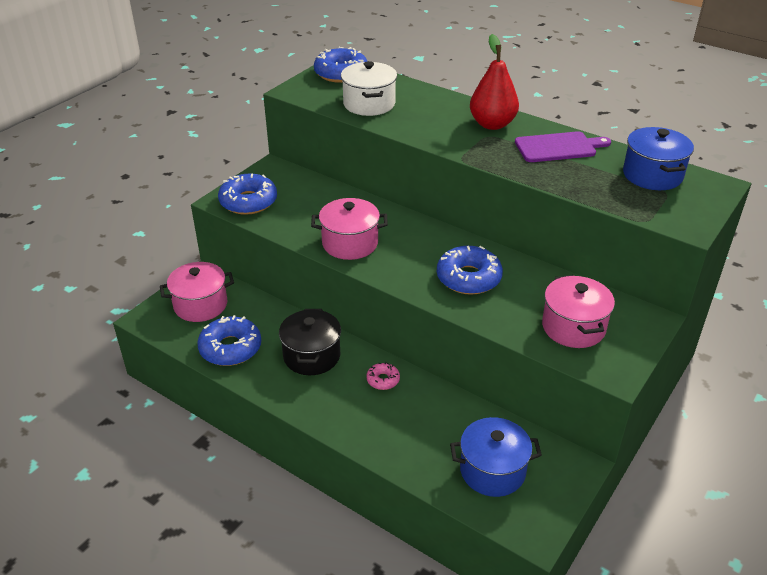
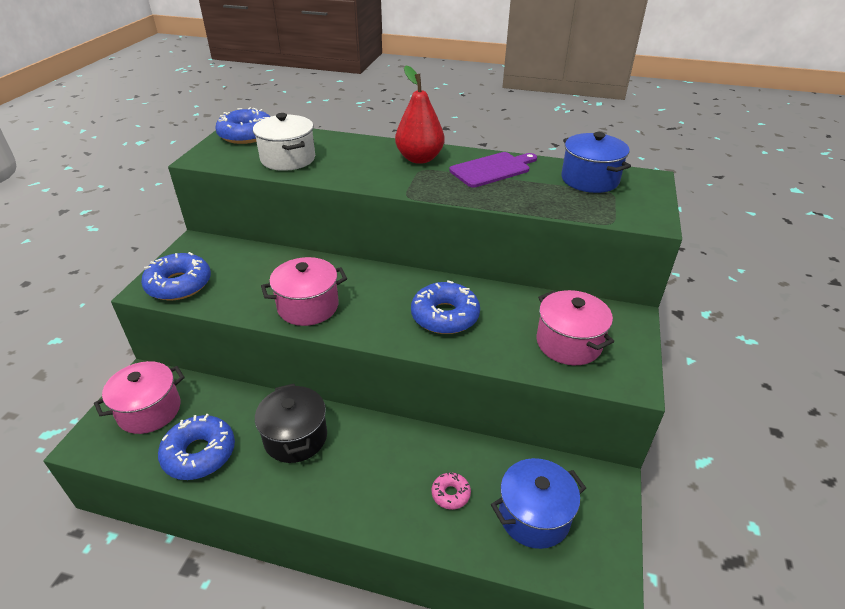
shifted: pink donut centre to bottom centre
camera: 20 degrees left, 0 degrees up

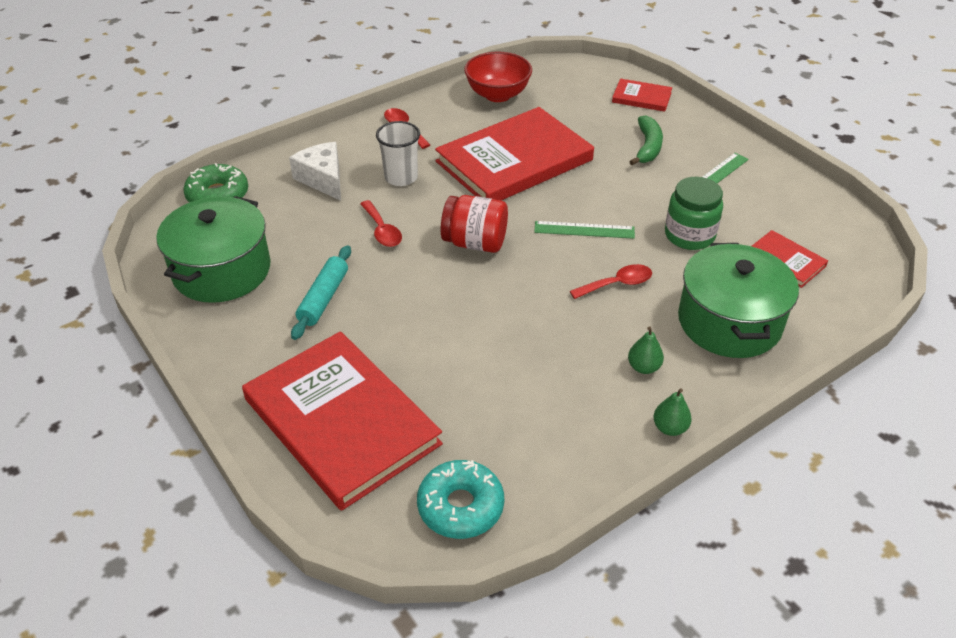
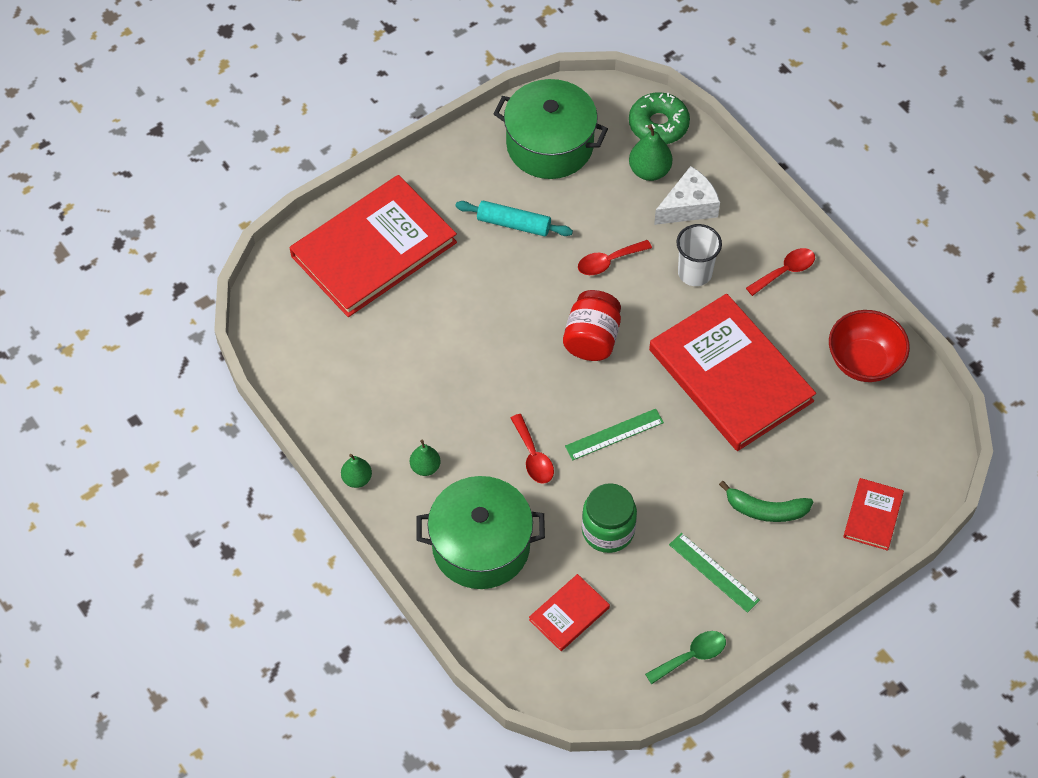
gone: turquoise donut bottom centre
new: green pear (no. 3 from left) top centre; green spoon bottom centre
rotated: green ruler (no. 1 from left) centre = centre 60 degrees clockwise
camera: 90 degrees right, 15 degrees up

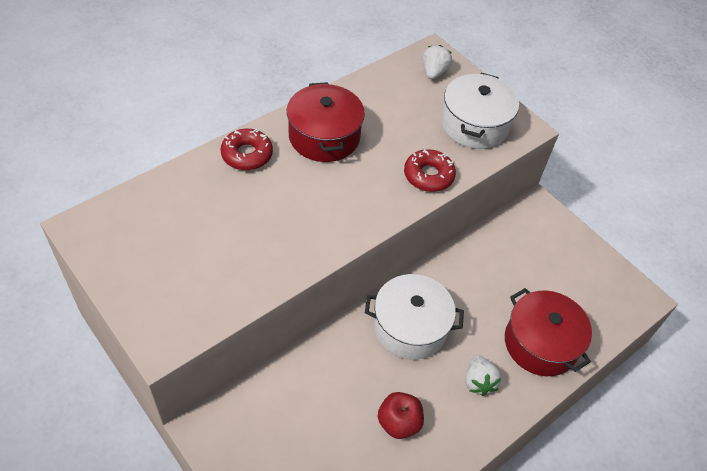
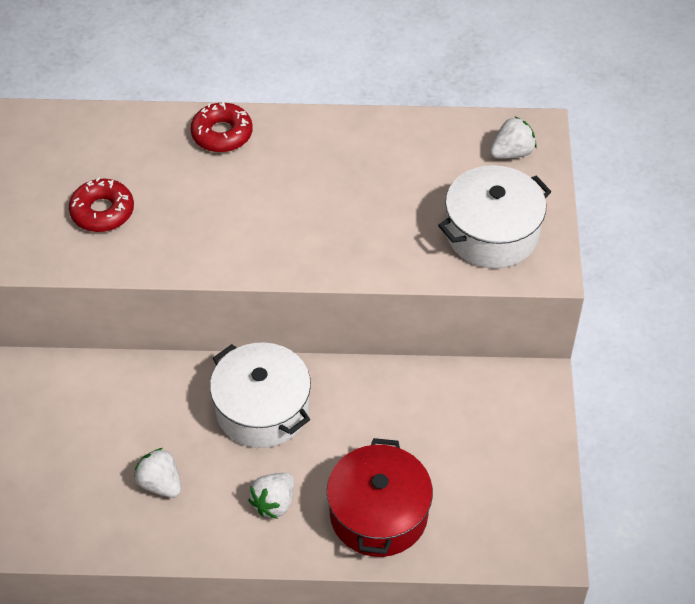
gone: red pot (no. 1 from left) top centre
shifted: red donut (no. 2 from left in the first image) centre to red donut (no. 1 from left) middle left
swapped: red apple bottom centre to white strawberry (no. 1 from left) bottom left
camera: 45 degrees right, 0 degrees up

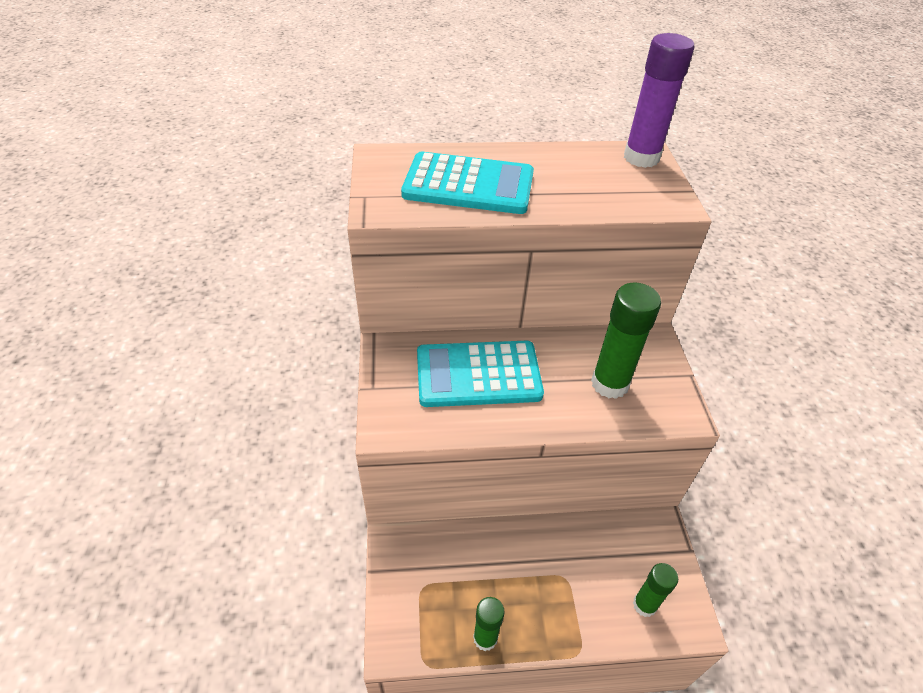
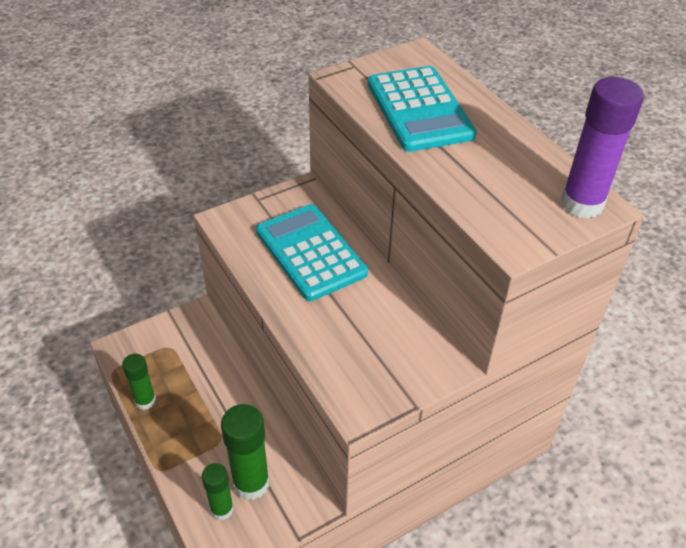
shifted: green glue stick (no. 2 from left in the first image) middle right to green glue stick (no. 3 from left) bottom centre
camera: 65 degrees right, 0 degrees up

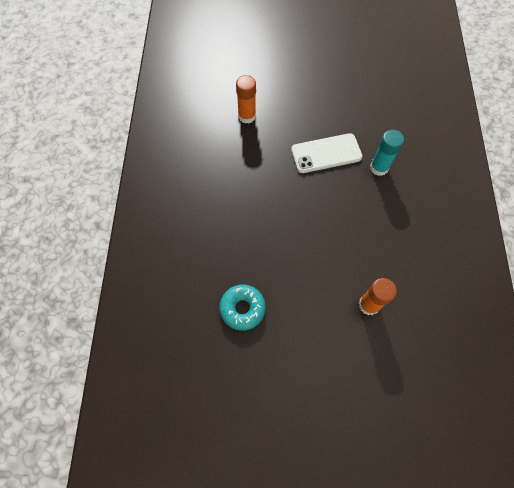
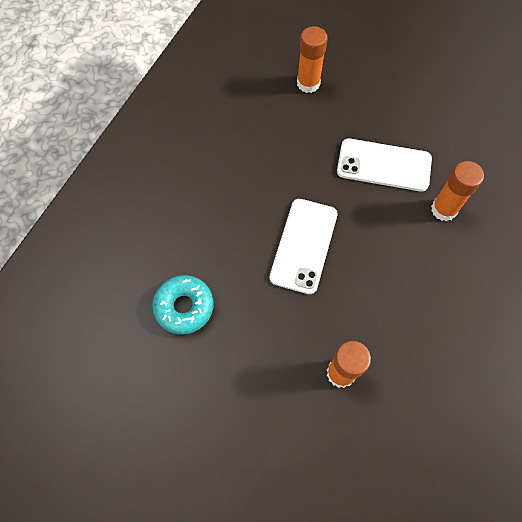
new: white phone (no. 1 from left) centre
repainted: turquoise glue stick top right to orange glue stick (no. 3 from left) middle right
camera: 25 degrees right, 0 degrees up

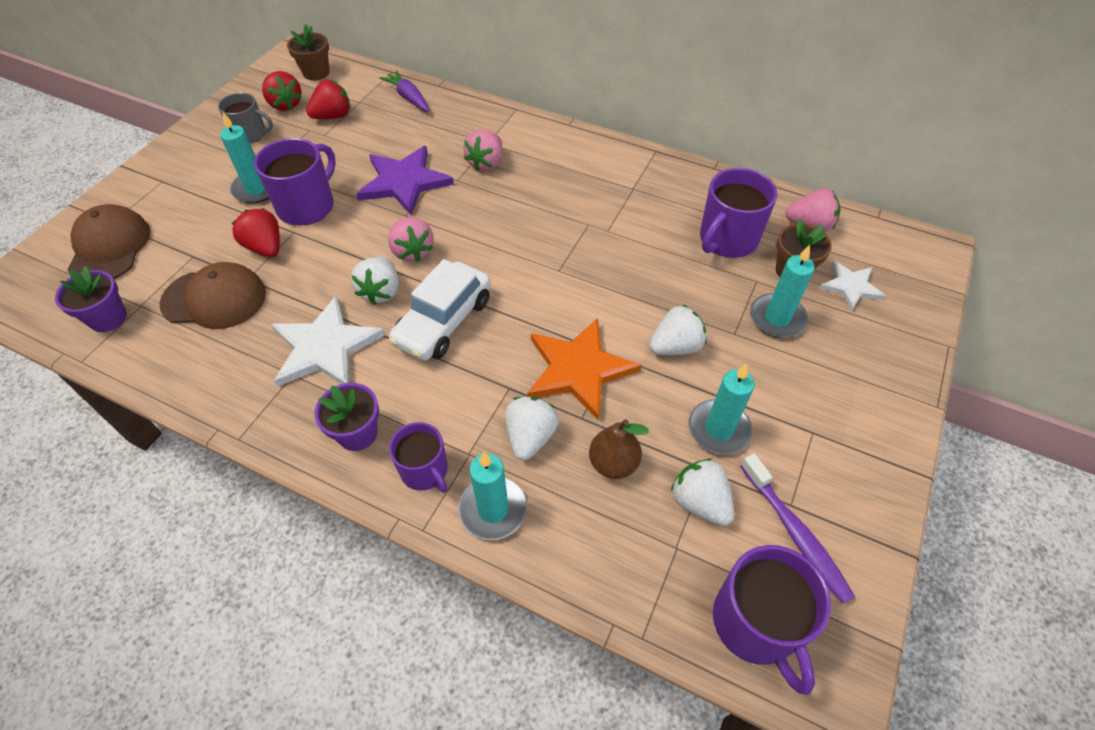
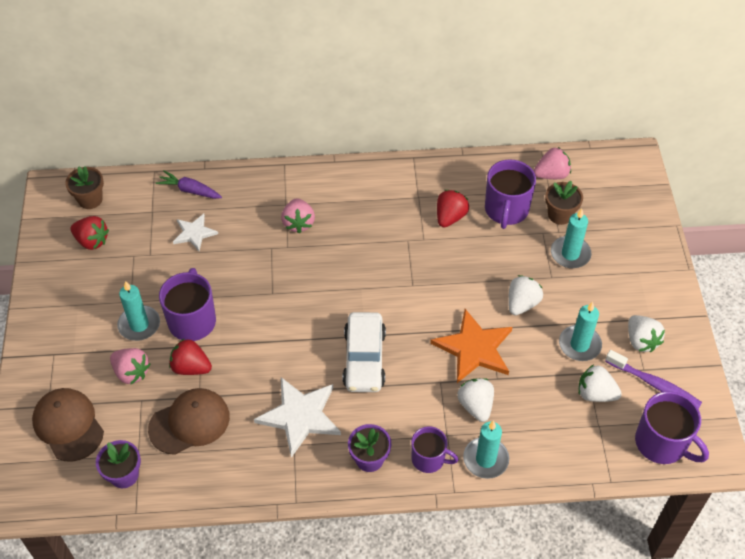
gone: grey mug top left; purple star top centre; brown pear centre
shifted: pink strawberry (no. 1 from left) top centre to middle left; white star (no. 2 from left in the first image) middle right to white star (no. 1 from left) middle left; red strawberry (no. 3 from left) top left to centre; white strawberry (no. 1 from left in the first image) centre to white strawberry (no. 4 from left) middle right
camera: 30 degrees left, 0 degrees up

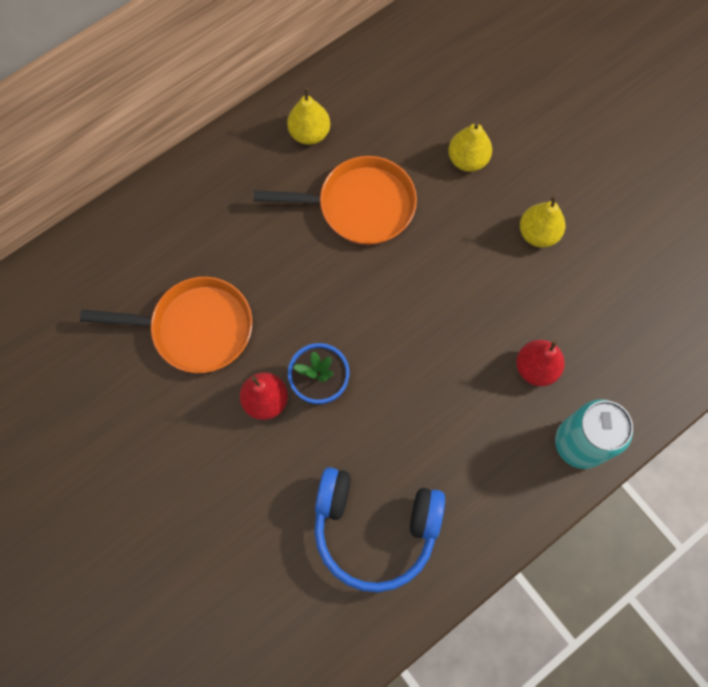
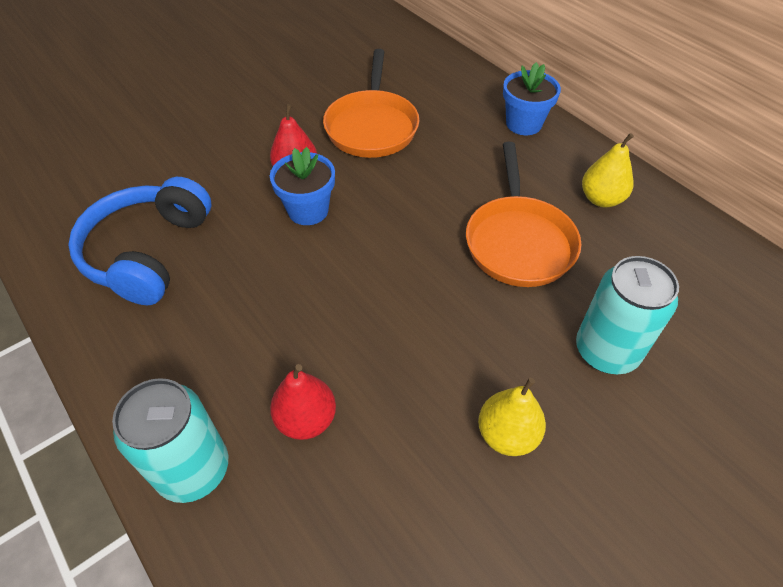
new: blue flower pot (no. 2 from left) top right
swapped: yellow pear (no. 2 from left) top centre to turquoise can (no. 2 from left) middle right
camera: 90 degrees right, 20 degrees down

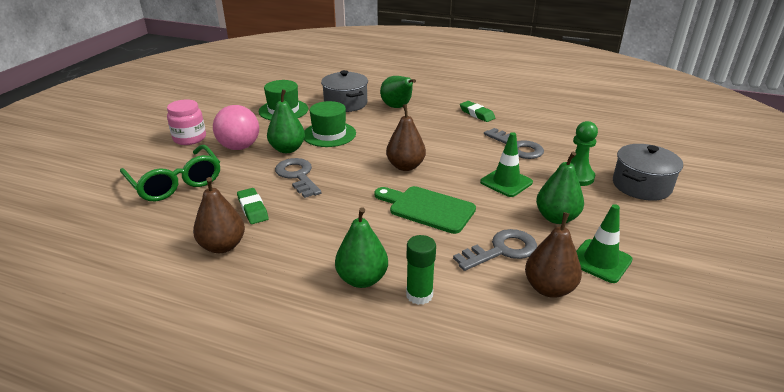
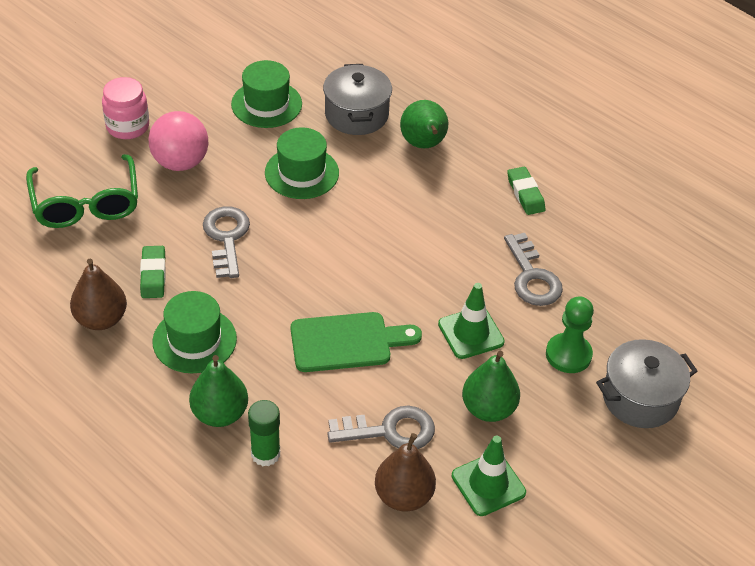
gone: green pear (no. 1 from left) top centre; brown pear (no. 2 from left) centre
new: green hat (no. 1 from left) middle left
rotated: green cutting board centre = centre 120 degrees clockwise
camera: 20 degrees right, 15 degrees up

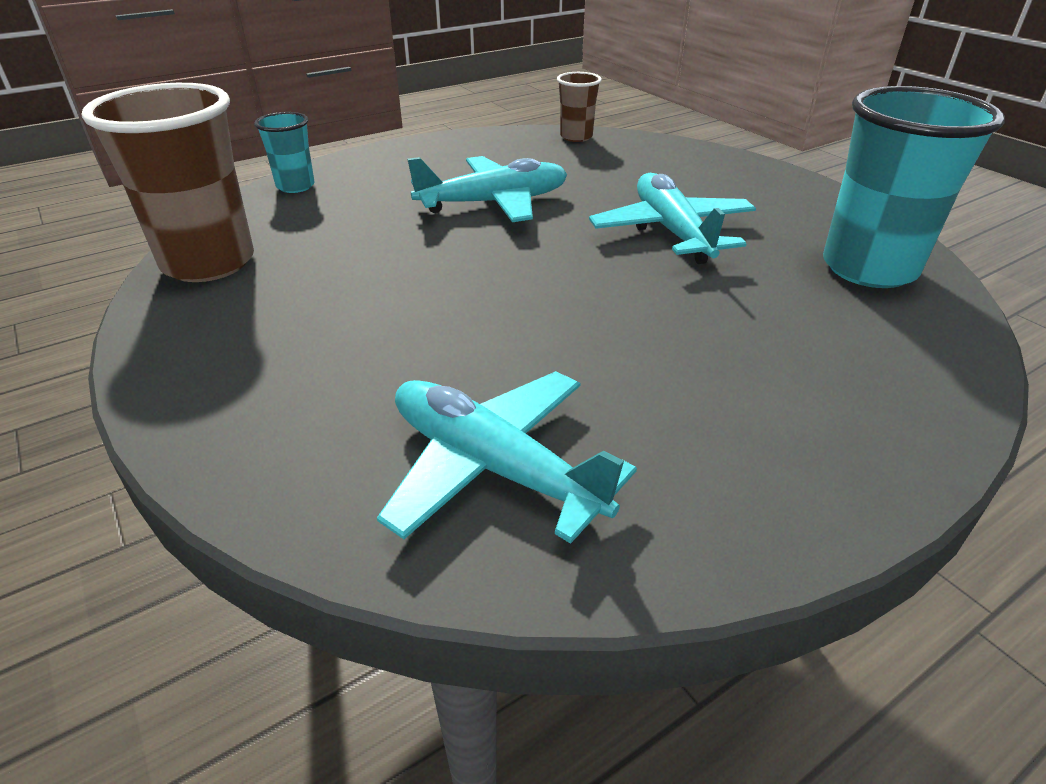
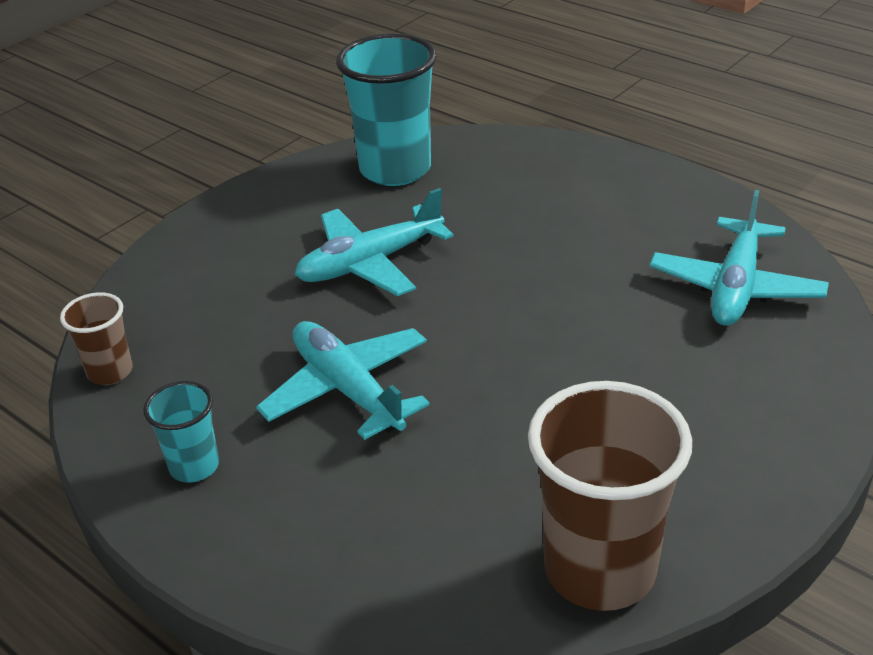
shifted: turquoise cup (no. 1 from left) top left to middle left
camera: 105 degrees left, 0 degrees up

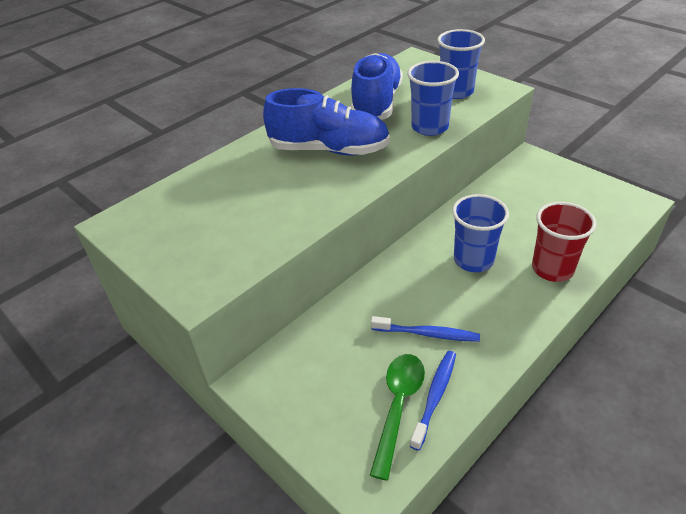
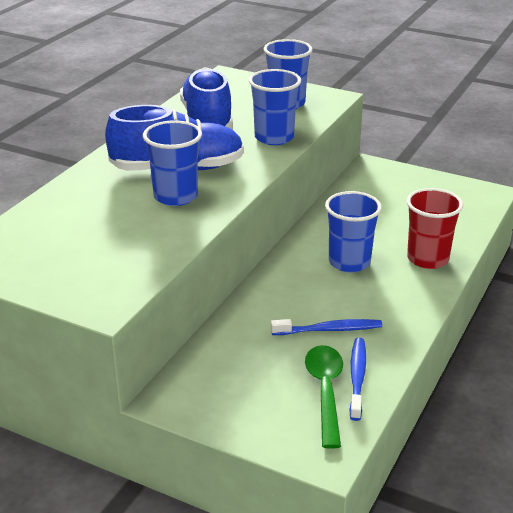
new: blue cup (no. 1 from left) top centre
camera: 20 degrees left, 10 degrees down

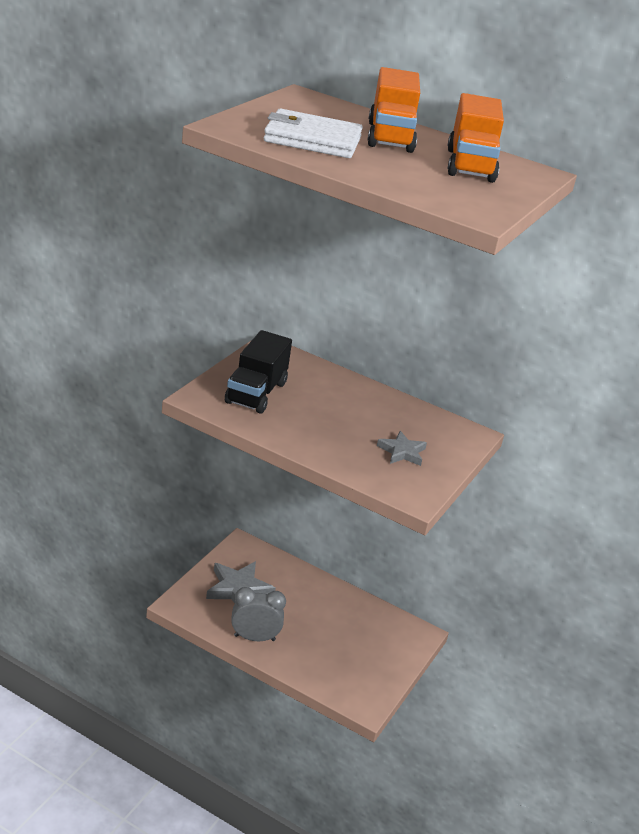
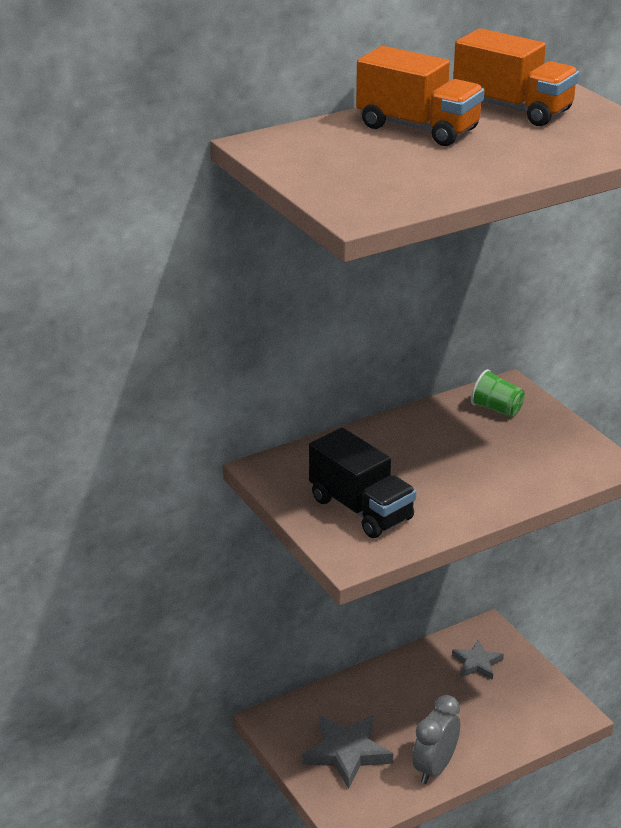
gone: white wallet top centre
new: green cup middle right
shifted: grey star (no. 2 from left) centre to bottom right
camera: 55 degrees left, 0 degrees up

